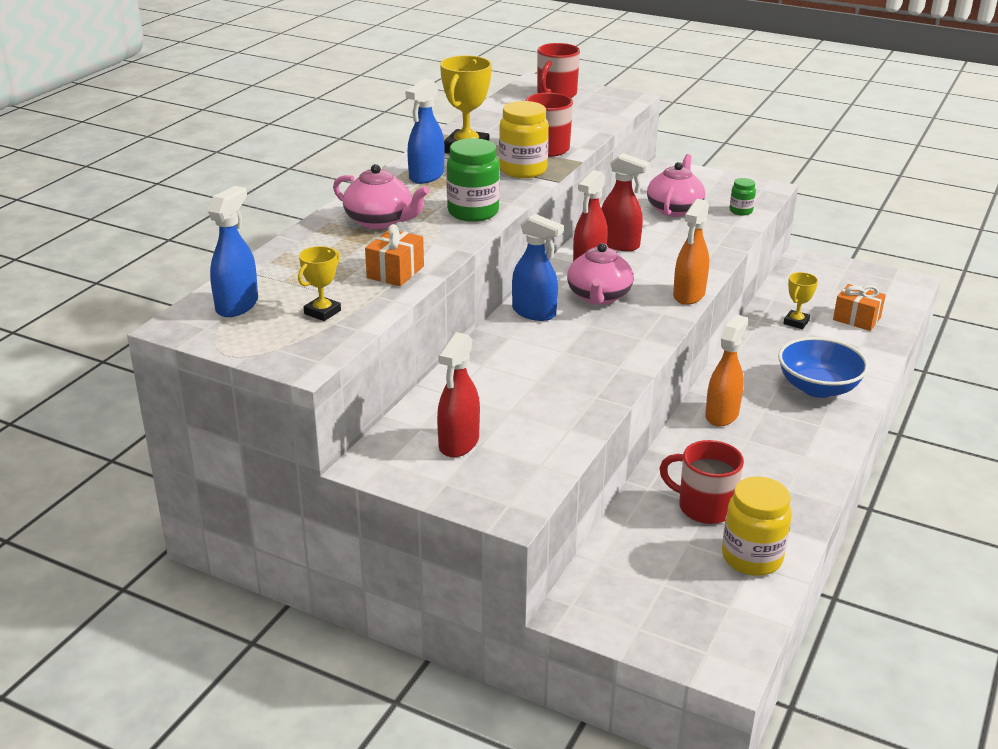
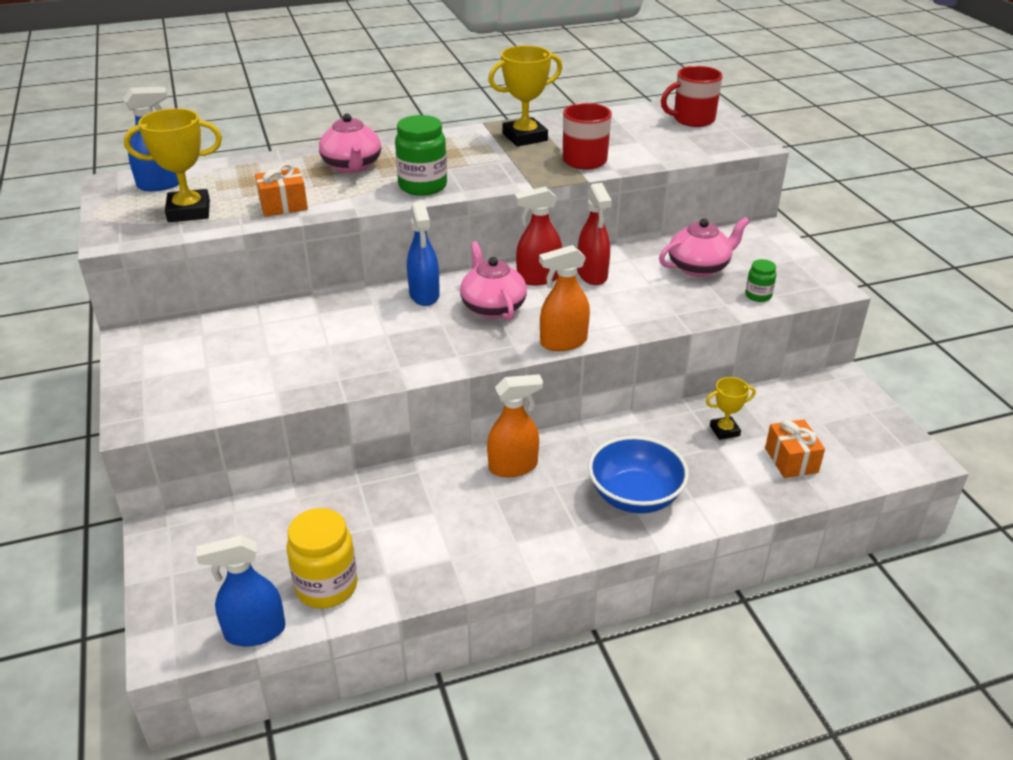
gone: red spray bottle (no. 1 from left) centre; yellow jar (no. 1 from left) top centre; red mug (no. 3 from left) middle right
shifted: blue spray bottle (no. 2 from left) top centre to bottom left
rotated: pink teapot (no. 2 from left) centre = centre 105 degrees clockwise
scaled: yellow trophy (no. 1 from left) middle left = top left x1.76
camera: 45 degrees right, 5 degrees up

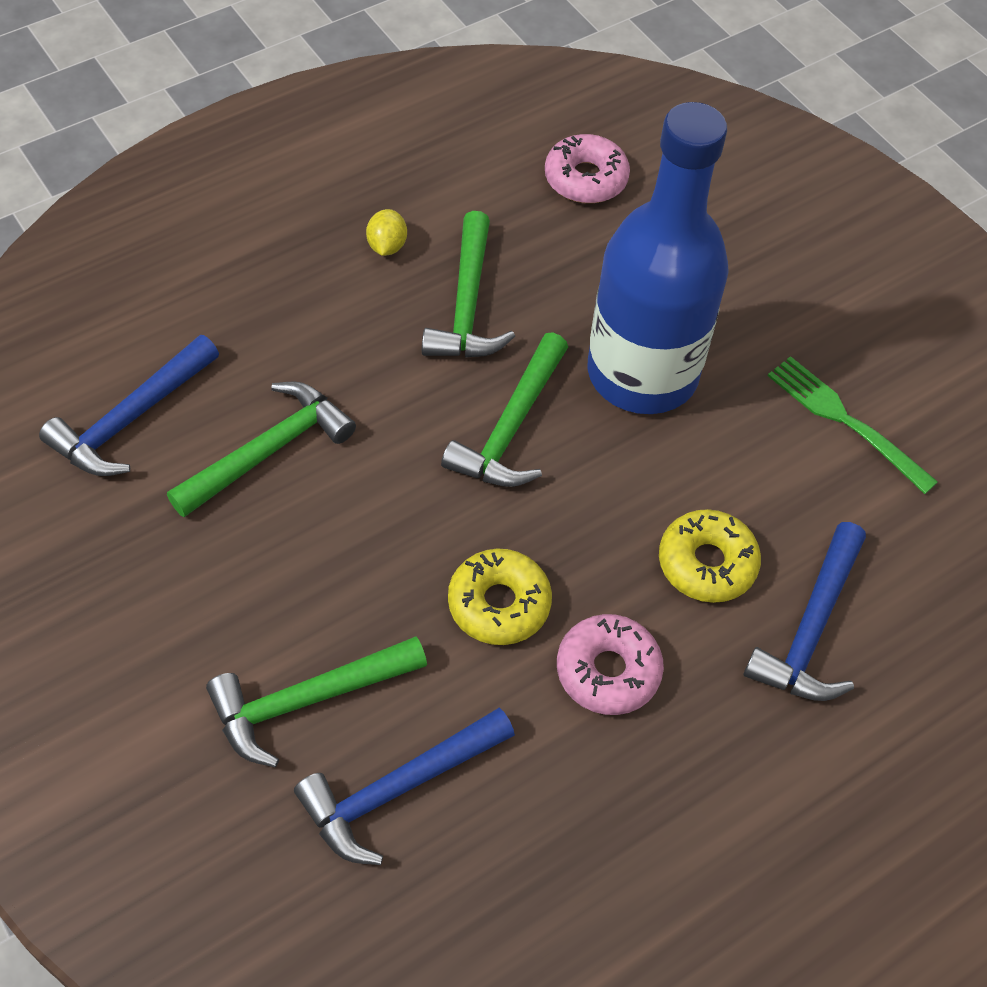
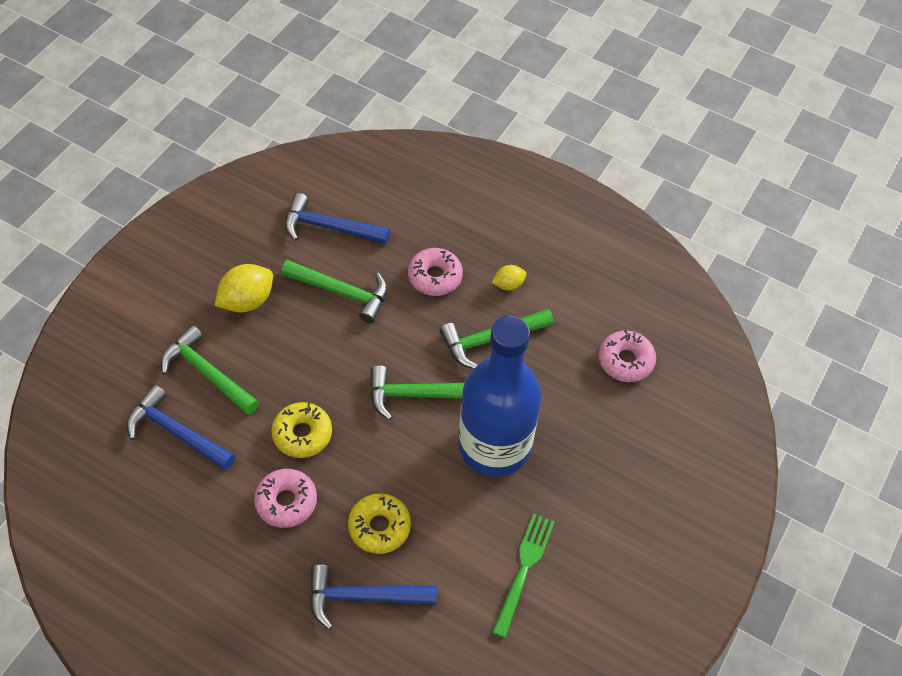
new: yellow lemon (no. 1 from left) middle left; pink donut (no. 2 from left) centre
camera: 65 degrees right, 0 degrees up

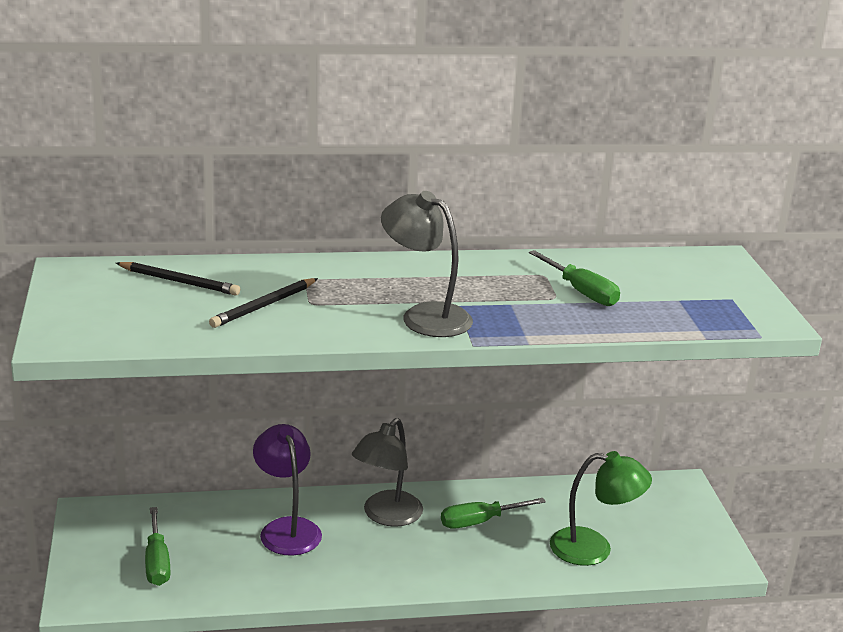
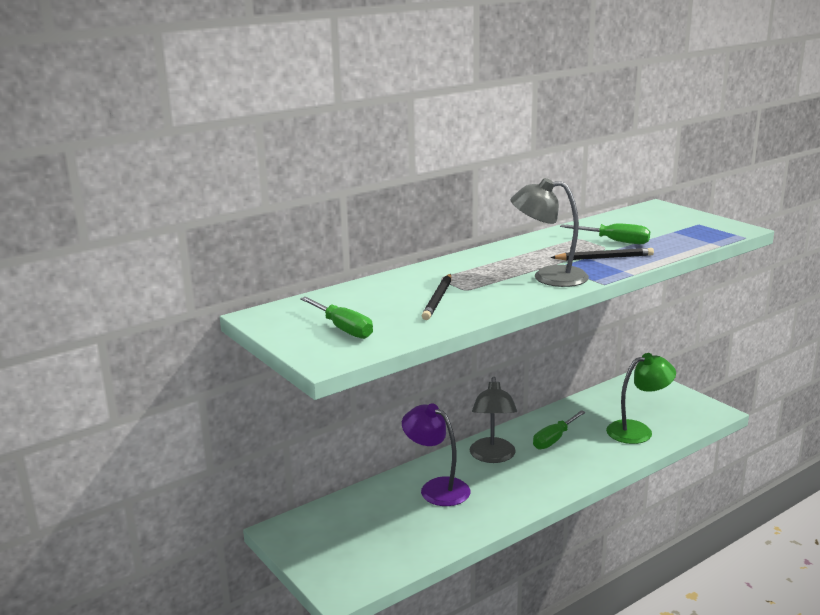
shifted: green screwdriver (no. 1 from left) bottom left to centre; black pencil (no. 1 from left in the first image) middle left to black pencil (no. 2 from left) middle right
camera: 25 degrees left, 5 degrees down

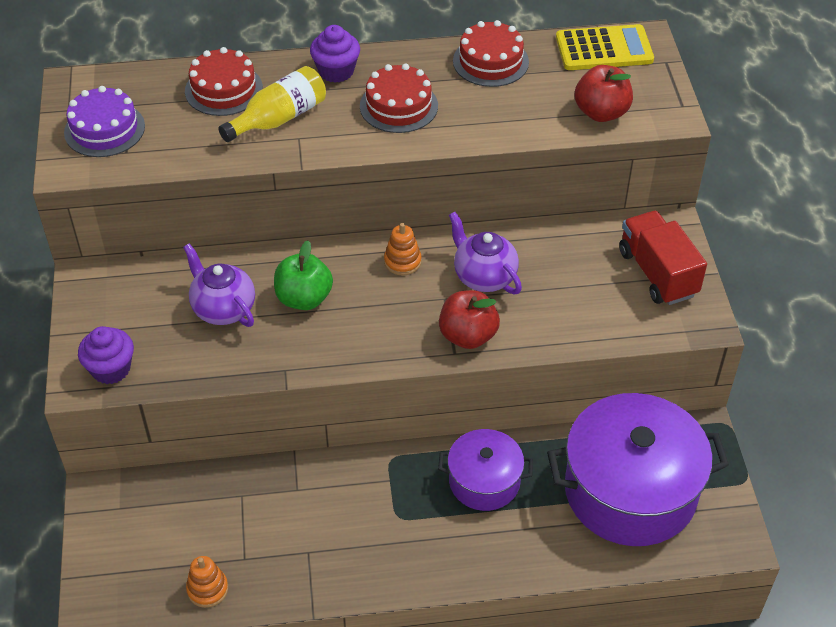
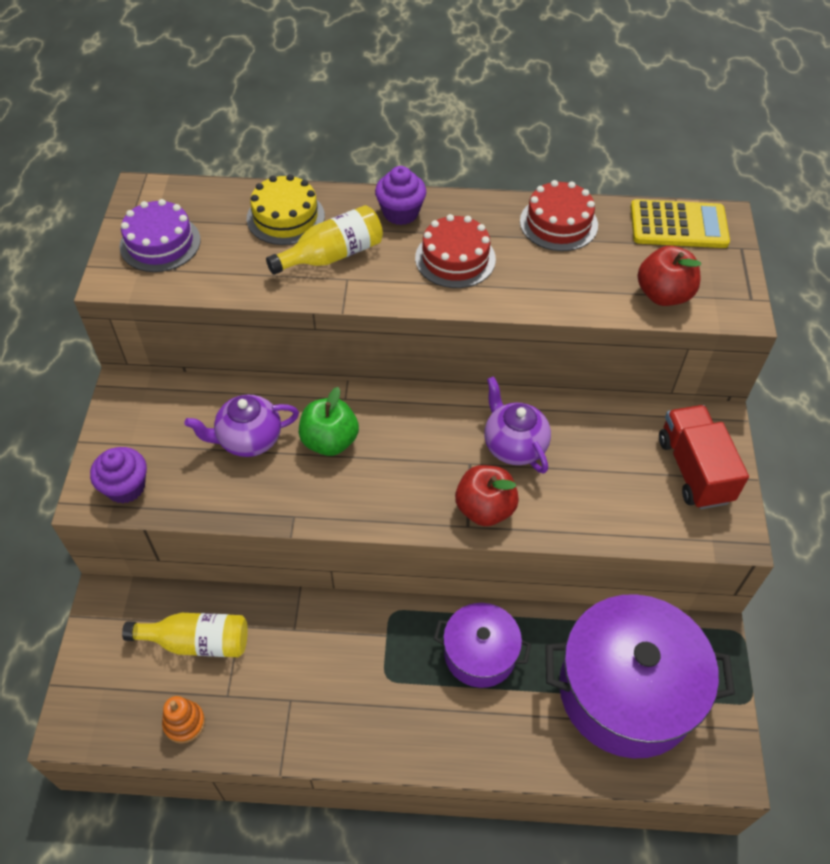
gone: orange stacking toy (no. 2 from left) centre
new: yellow bottle (no. 1 from left) bottom left
repainted: red cake (no. 1 from left) top left to yellow cake top centre
rotated: purple teapot (no. 1 from left) middle left = middle left 75 degrees counterclockwise
camera: 10 degrees right, 5 degrees up

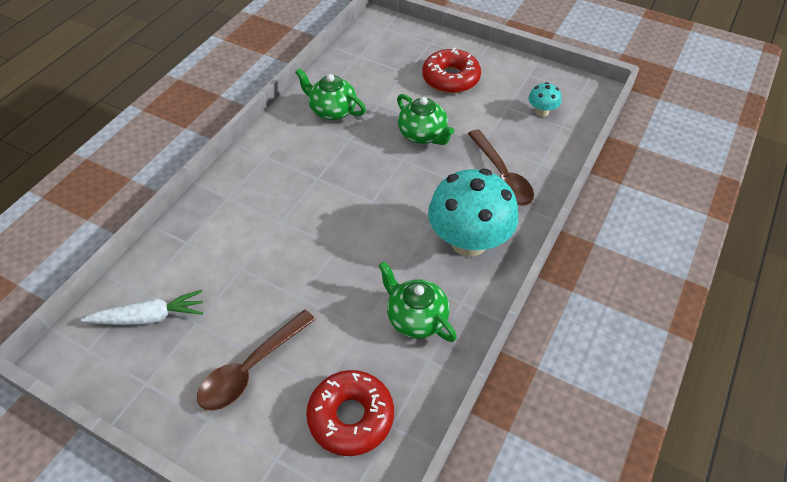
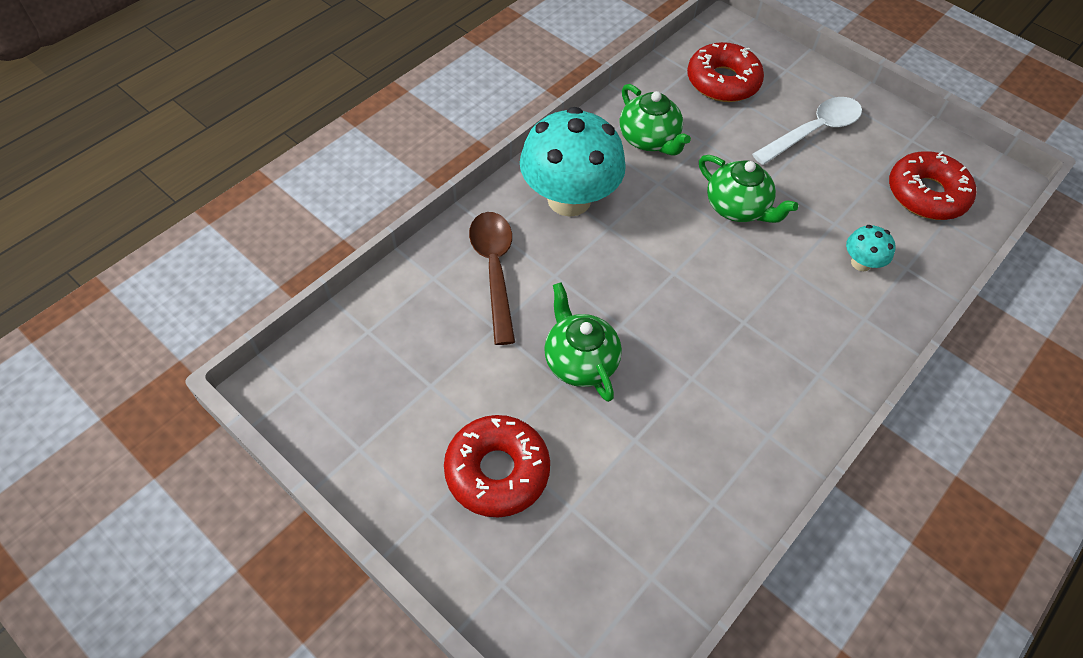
shifted: green teapot (no. 1 from left in the first image) top centre to green teapot (no. 3 from left) top right; turquoise mushroom (no. 2 from left) top right to middle right
swapped: white carrot middle left to red donut (no. 3 from left) top right
repainted: brown spoon (no. 1 from left) bottom left to white spoon top right
camera: 170 degrees left, 5 degrees up

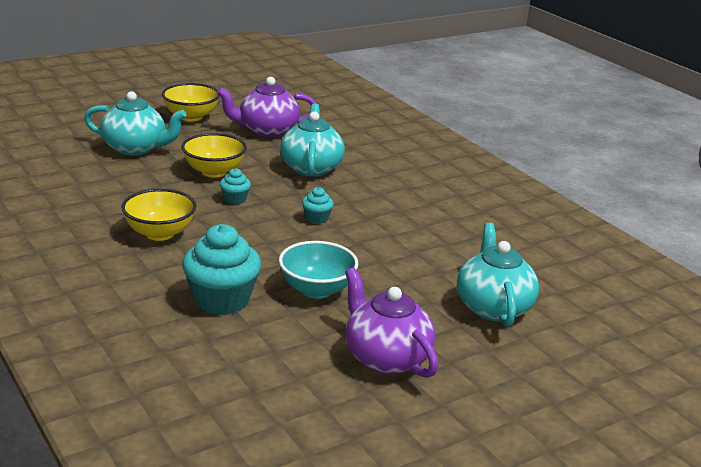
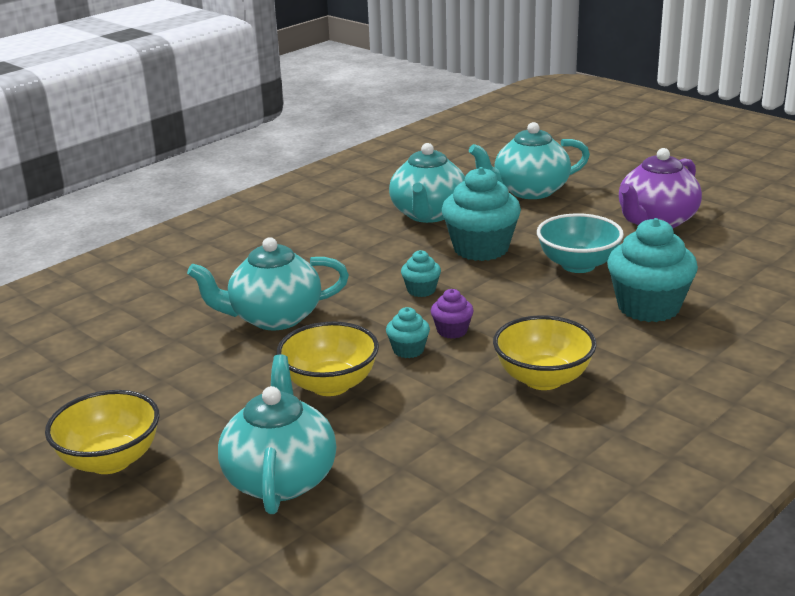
gone: purple teapot (no. 1 from left) top centre
new: turquoise teapot (no. 3 from left) top centre; purple cupcake centre; turquoise cupcake (no. 3 from left) centre
camera: 100 degrees left, 0 degrees up

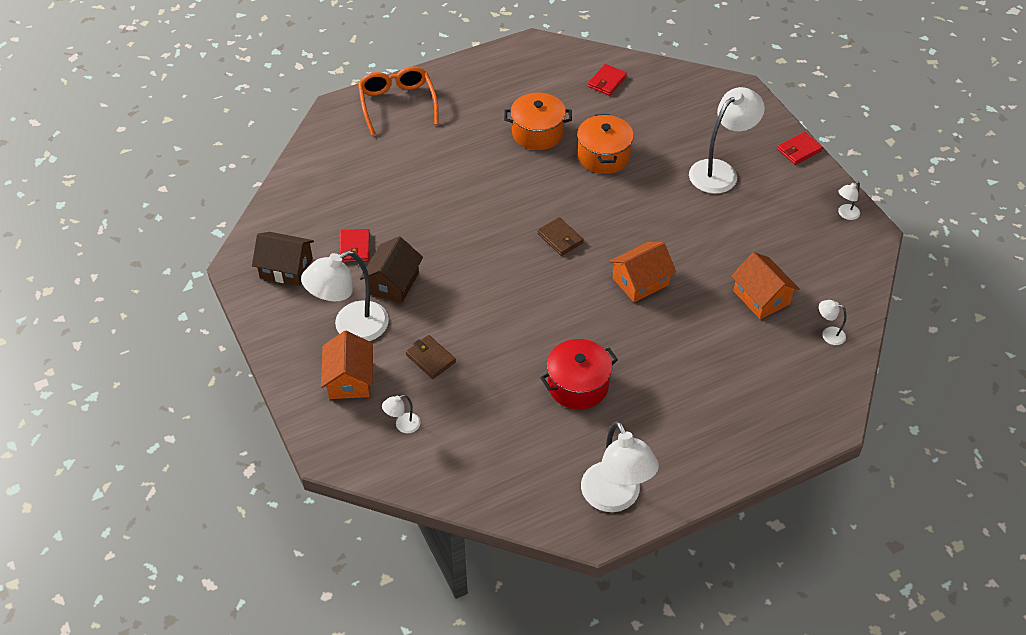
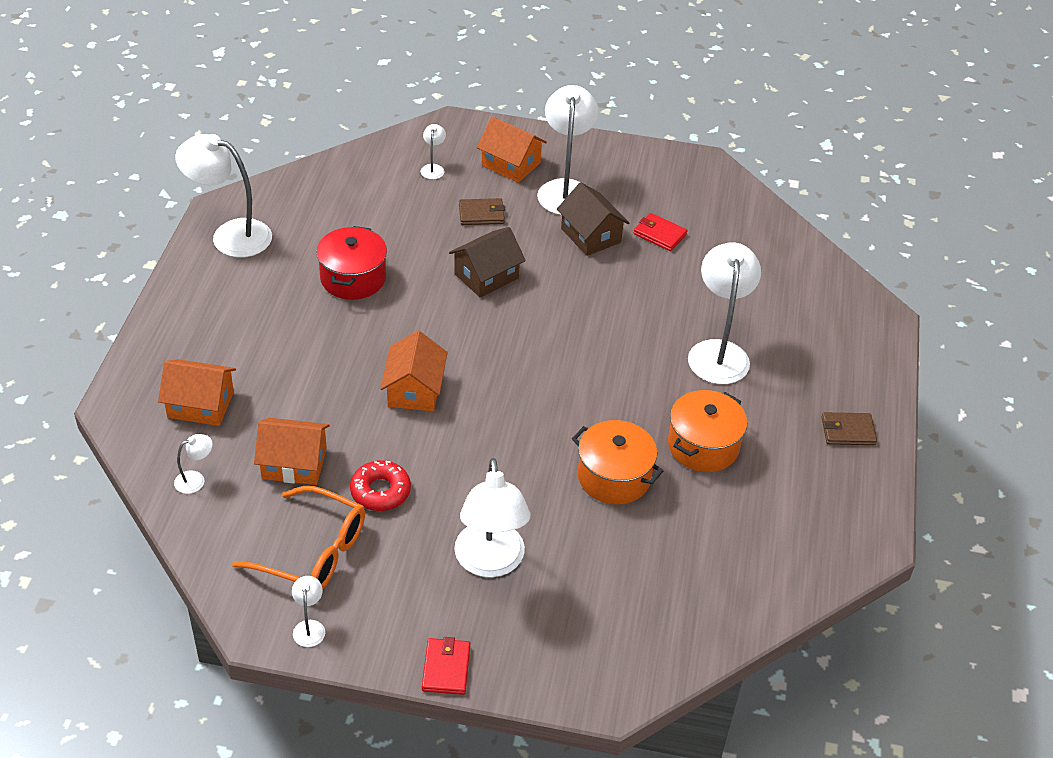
gone: red wallet (no. 2 from left) top centre
new: orange house (no. 1 from left) middle left; red donut centre; white lamp (no. 7 from left) middle right
shifted: orange glasses top centre to bottom left; brown house (no. 1 from left) middle left to centre; brown wallet (no. 2 from left) centre to middle right
camera: 125 degrees right, 5 degrees down

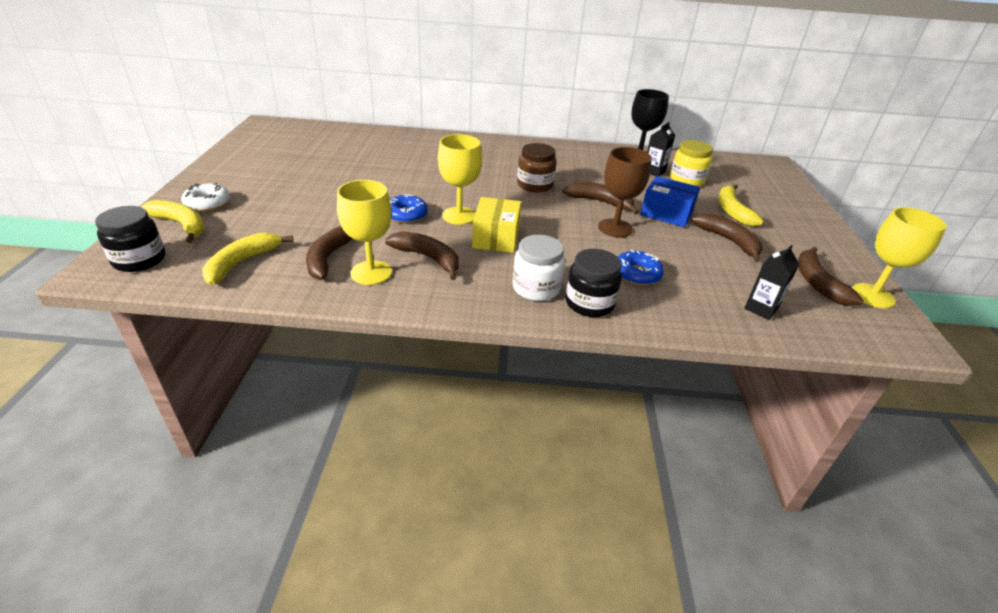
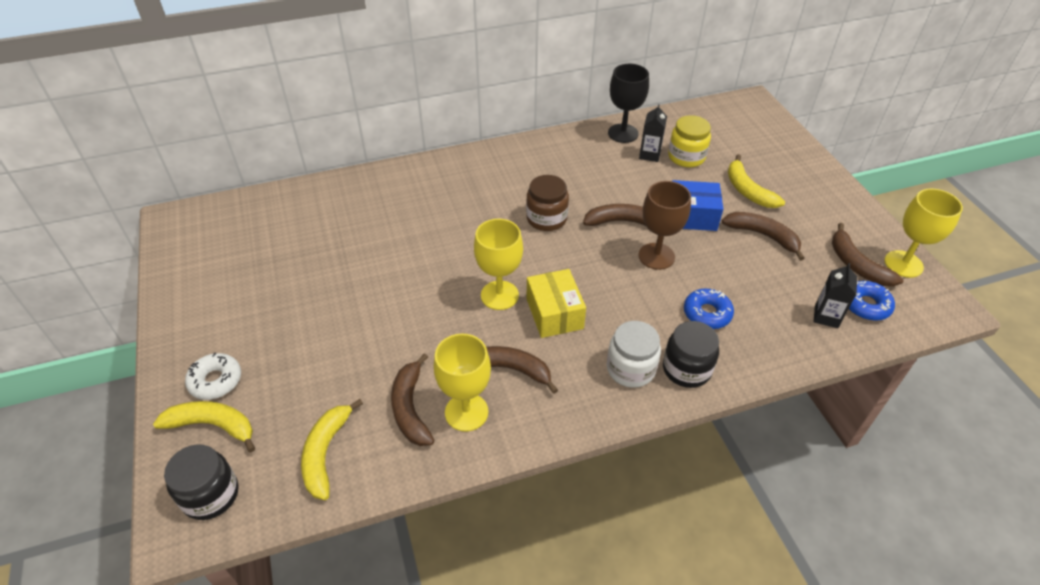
shifted: blue donut (no. 1 from left in the first image) centre to blue donut (no. 2 from left) middle right
camera: 20 degrees left, 10 degrees up

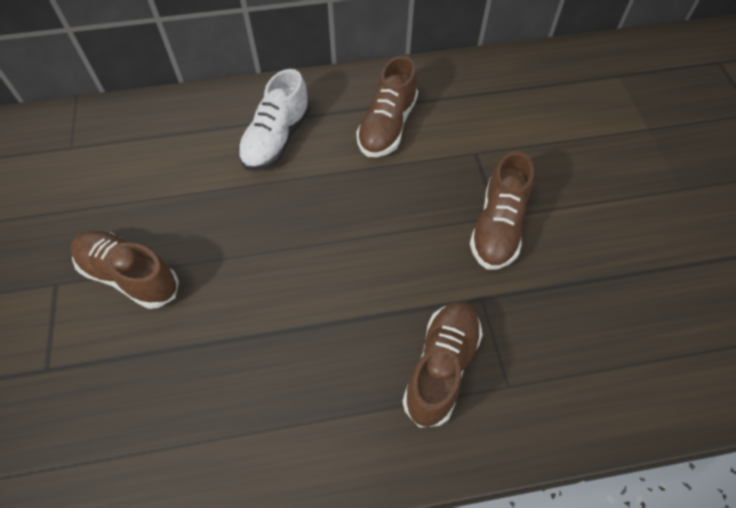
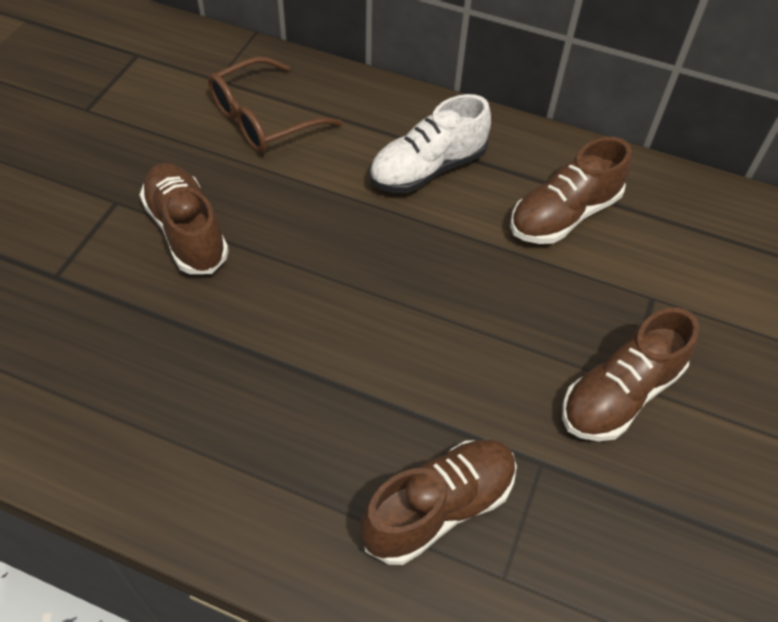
new: brown glasses top centre
camera: 30 degrees right, 5 degrees down

